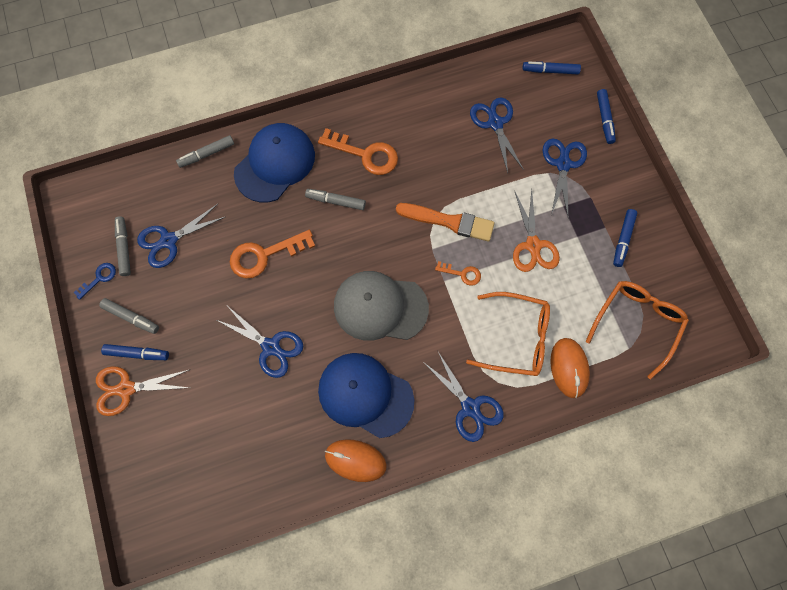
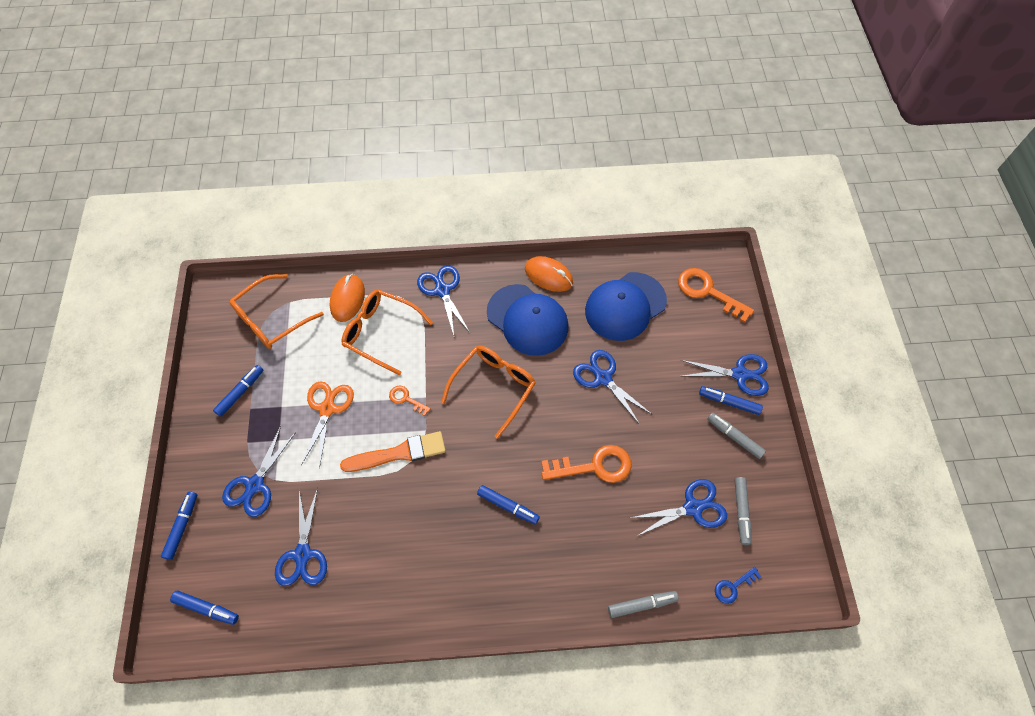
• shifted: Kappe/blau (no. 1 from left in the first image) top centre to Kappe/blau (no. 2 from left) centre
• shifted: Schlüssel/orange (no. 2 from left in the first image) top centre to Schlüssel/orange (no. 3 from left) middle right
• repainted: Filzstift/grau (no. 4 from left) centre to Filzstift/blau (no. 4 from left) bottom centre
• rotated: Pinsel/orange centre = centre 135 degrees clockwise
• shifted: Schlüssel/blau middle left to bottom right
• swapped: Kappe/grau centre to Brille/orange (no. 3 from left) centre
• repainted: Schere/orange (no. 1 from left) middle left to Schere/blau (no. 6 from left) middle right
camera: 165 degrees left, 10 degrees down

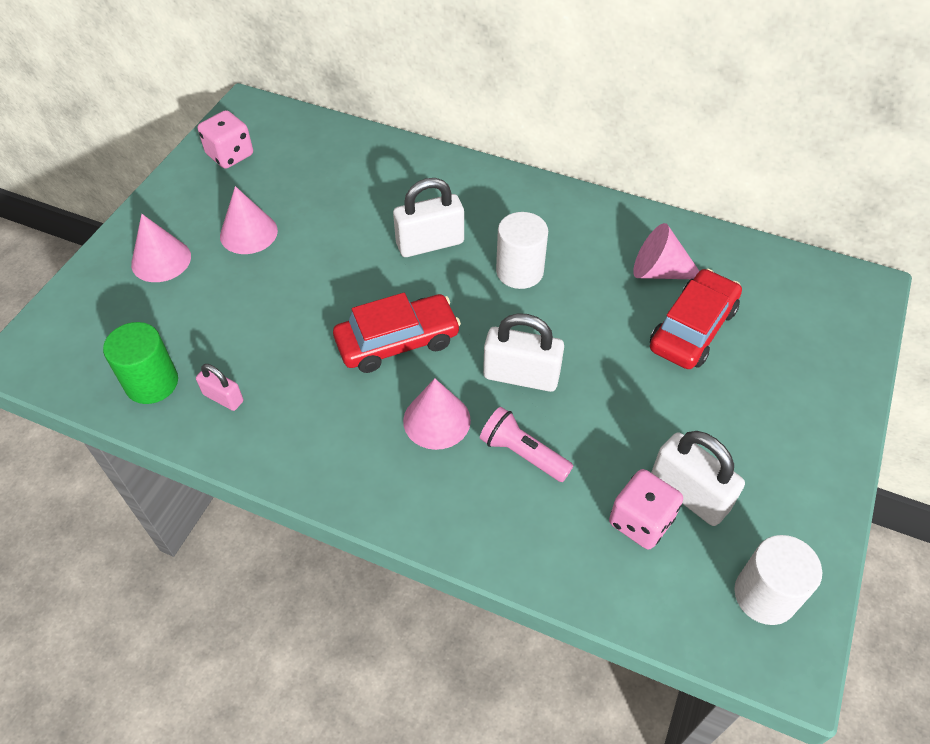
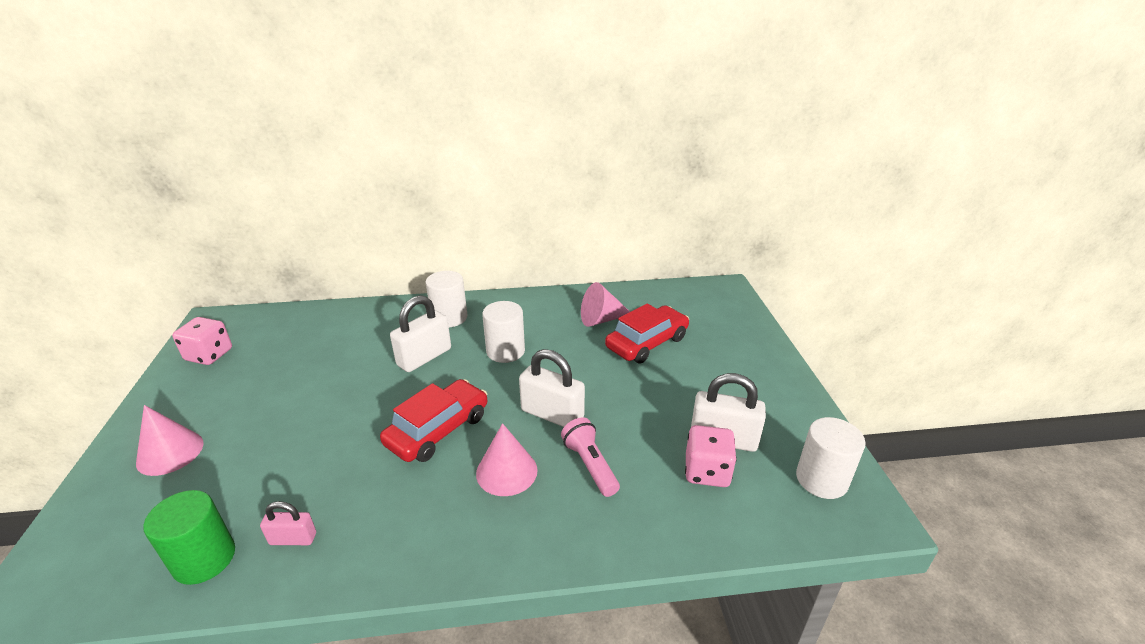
• gone: Kegel/rosa (no. 2 from left) top left
• rotated: Auto/rot (no. 2 from left) middle right = centre 45 degrees clockwise
• rotated: Vorhängeschloss/weiß (no. 2 from left) centre = centre 45 degrees clockwise
• rotated: Taschenlampe/rosa centre = bottom centre 60 degrees clockwise
• new: Vollzylinder/weiß (no. 1 from left) centre
camera: 30 degrees left, 20 degrees down

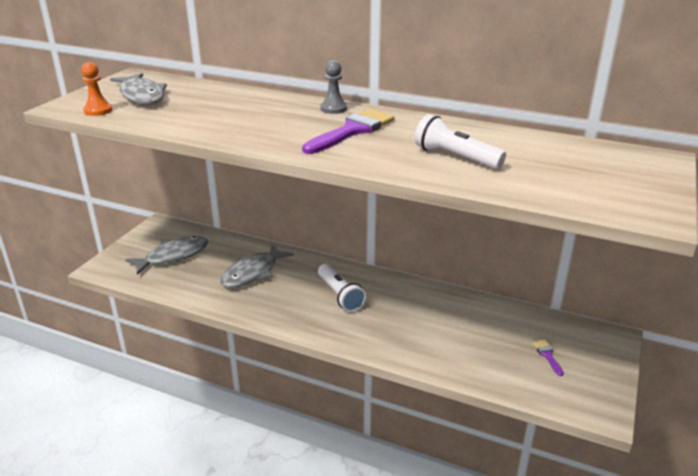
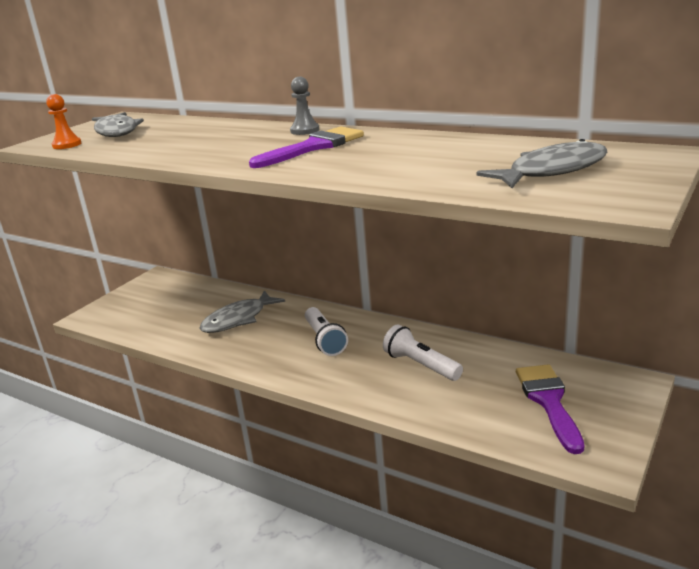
• shifted: Taschenlampe/weiß (no. 2 from left) top centre to centre
• shifted: Fisch/grau (no. 2 from left in the first image) middle left to Fisch/grau (no. 3 from left) top right
• scaled: Pinsel/lila (no. 2 from left) bottom right = bottom right x2.26
camera: 10 degrees right, 5 degrees down

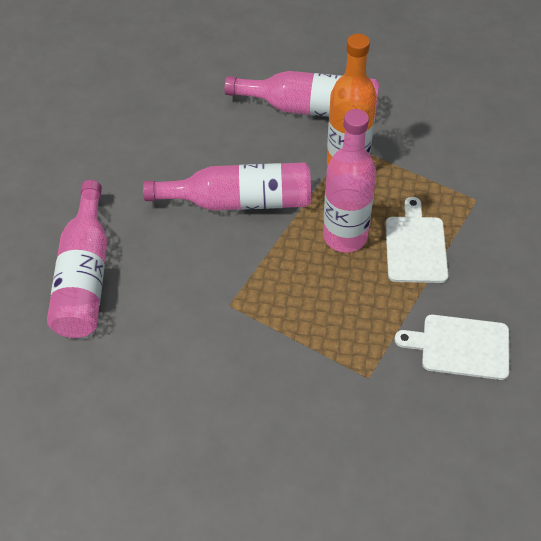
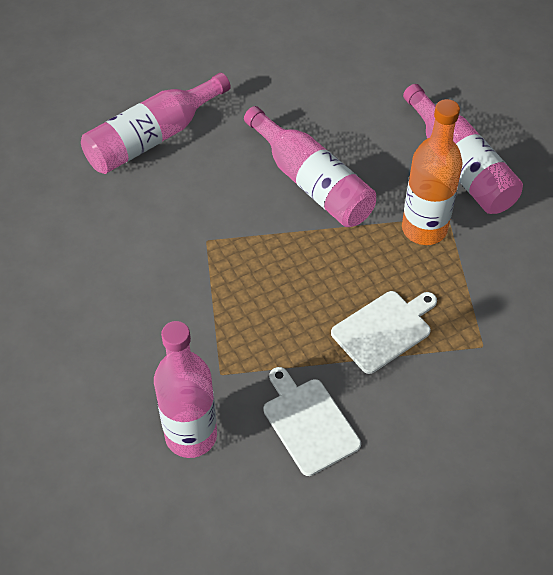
• shifted: Flasche/rosa (no. 4 from left in the first image) centre to Flasche/rosa (no. 2 from left) bottom centre
camera: 50 degrees right, 0 degrees up

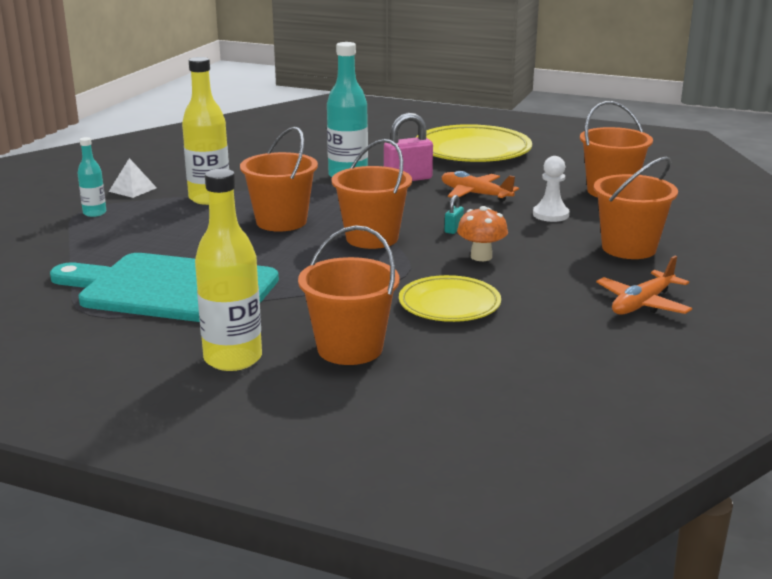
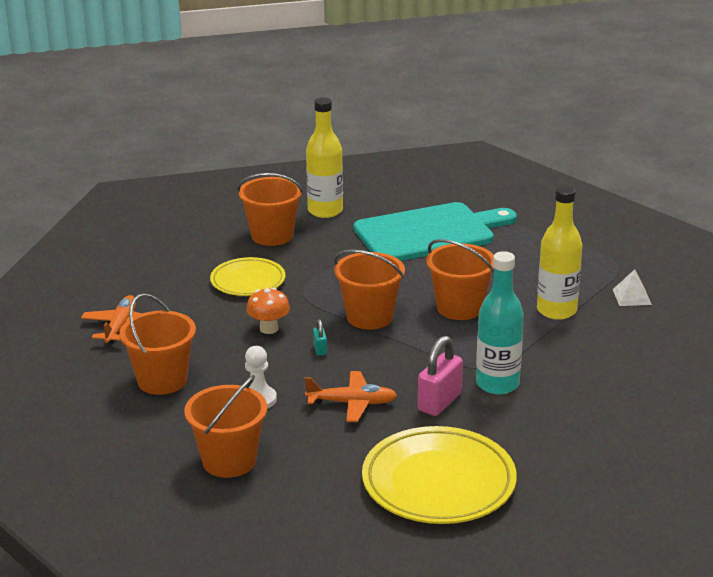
• gone: Flasche/türkis (no. 1 from left) top left
camera: 145 degrees right, 5 degrees up

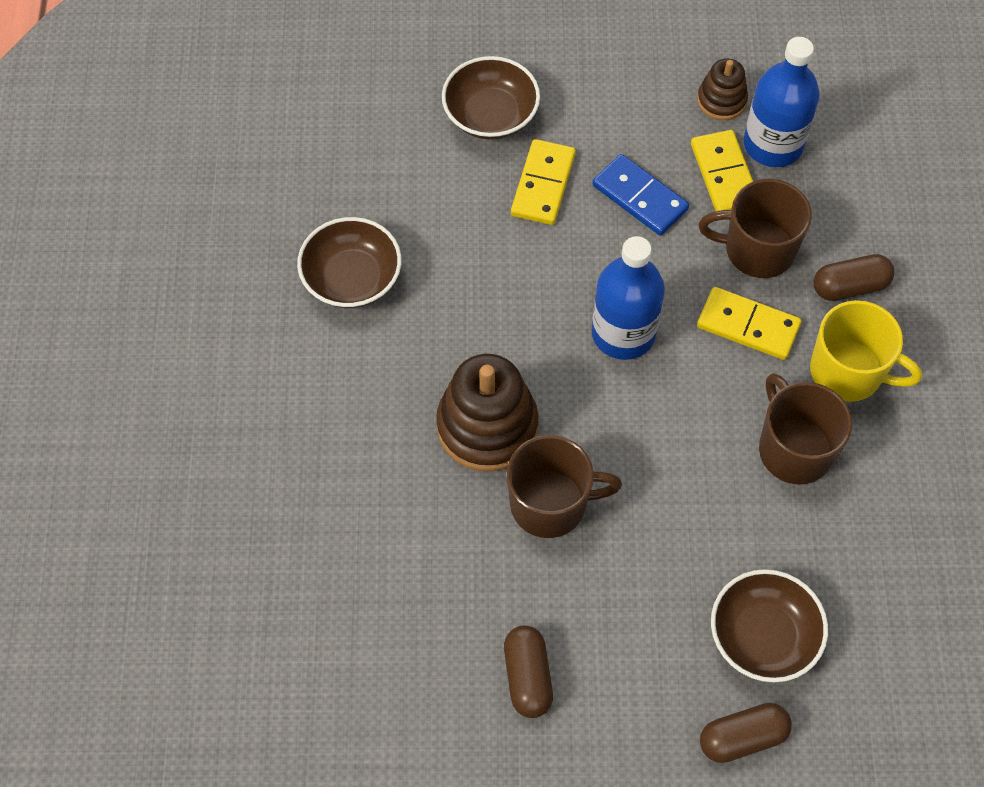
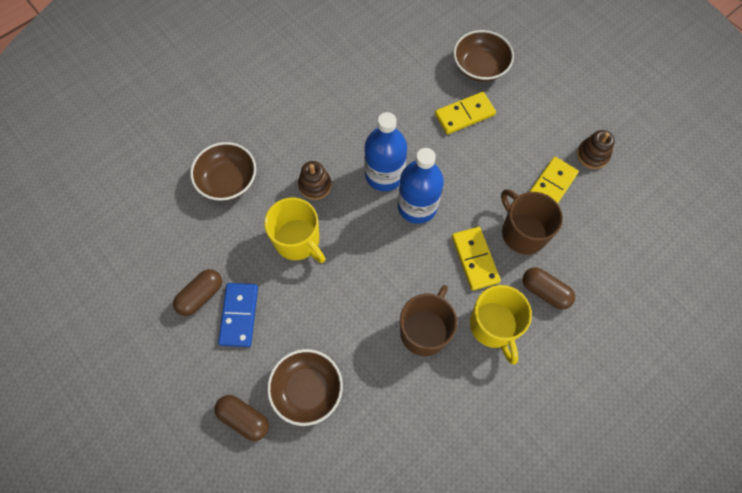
• shifted: Flasche/blau (no. 2 from left in the first image) top right to Flasche/blau (no. 1 from left) top centre
• shifted: Dominostein/blau top centre to middle left
• shifted: Schüssel/braun (no. 1 from left) top centre to middle left
• scaled: Stapelspielzeug/braun (no. 1 from left) centre = centre x0.55
• repainted: Tasse/braun (no. 1 from left) centre to Tasse/gelb (no. 1 from left) centre
camera: 50 degrees right, 5 degrees up

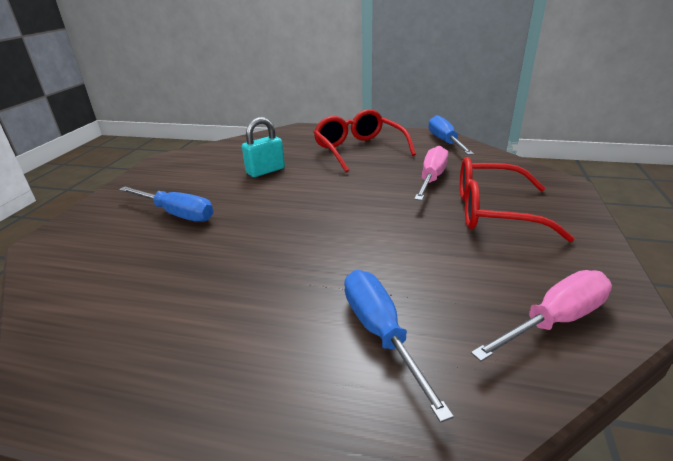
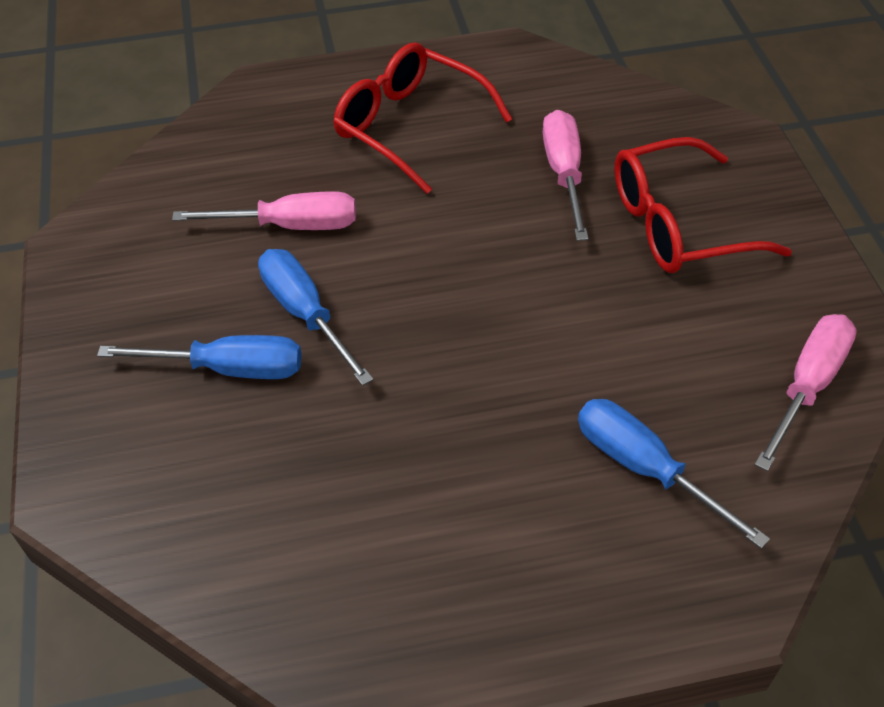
• shifted: Schraubenzieher/blau (no. 3 from left in the first image) top right to Schraubenzieher/blau (no. 2 from left) centre
• swapped: Vorhängeschloss/türkis top centre to Schraubenzieher/rosa (no. 1 from left) top left
camera: 25 degrees left, 20 degrees up

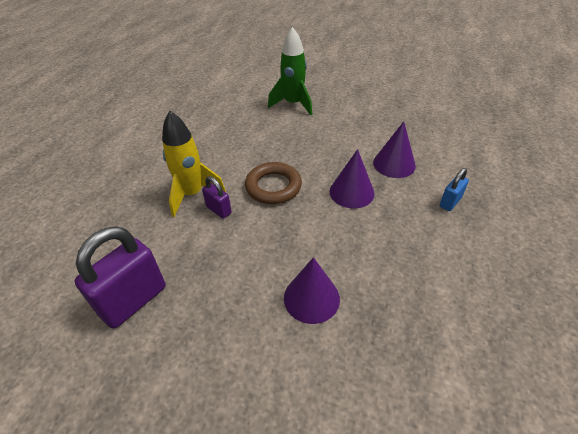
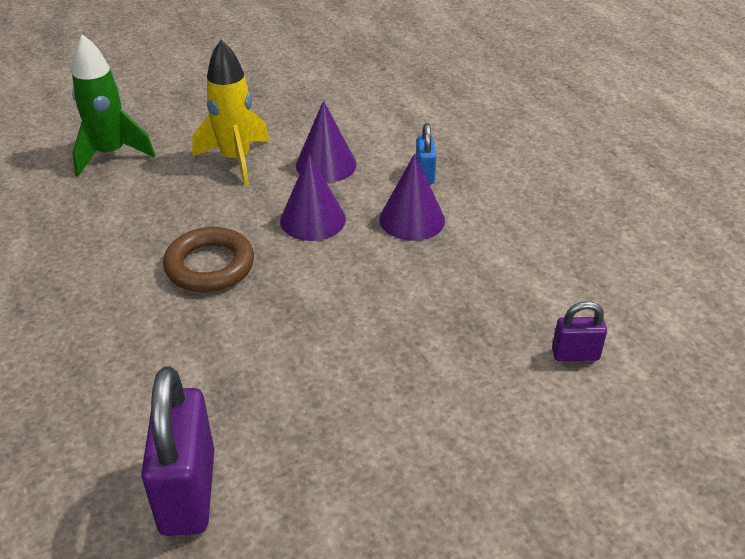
• shifted: Rakete/gelb centre to top left
• shifted: Vorhängeschloss/lila (no. 2 from left) centre to middle right
• shifted: Kegel/lila (no. 1 from left in the first image) bottom centre to Kegel/lila (no. 3 from left) centre
camera: 45 degrees left, 5 degrees down

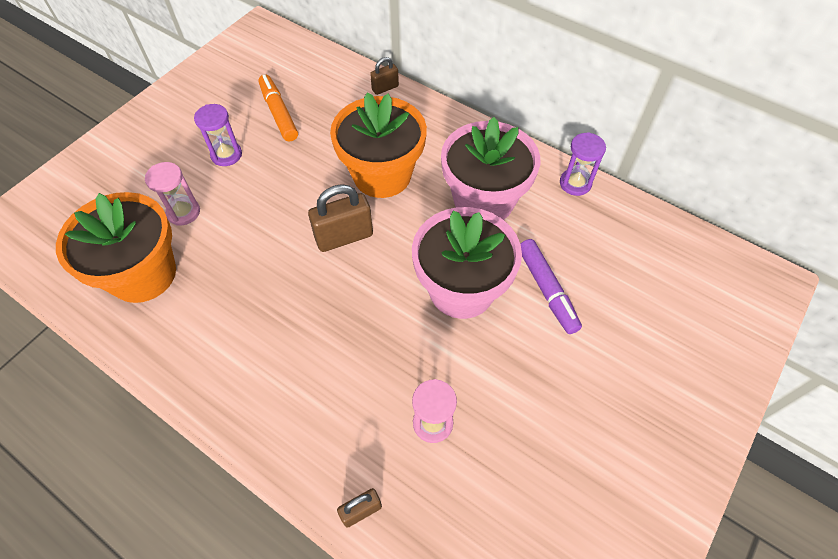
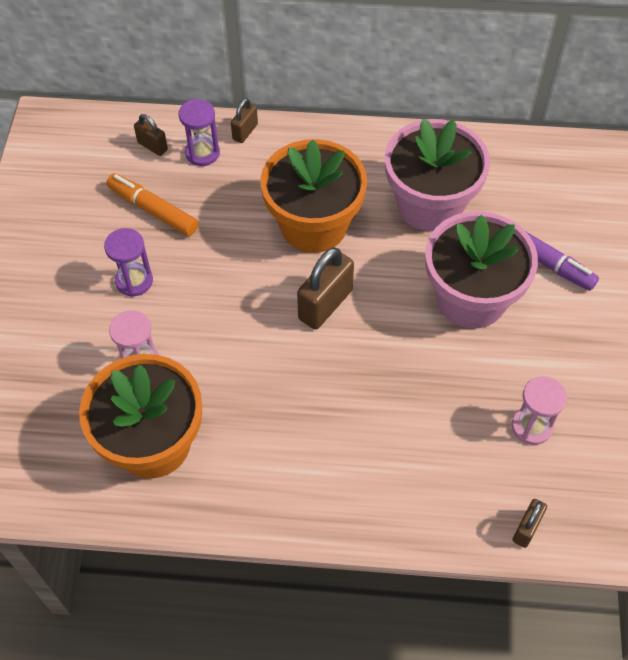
• shifted: Sanduhr/lila (no. 2 from left) top right to top left
• new: Vorhängeschloss/braun (no. 1 from left) top left
camera: 30 degrees left, 0 degrees up

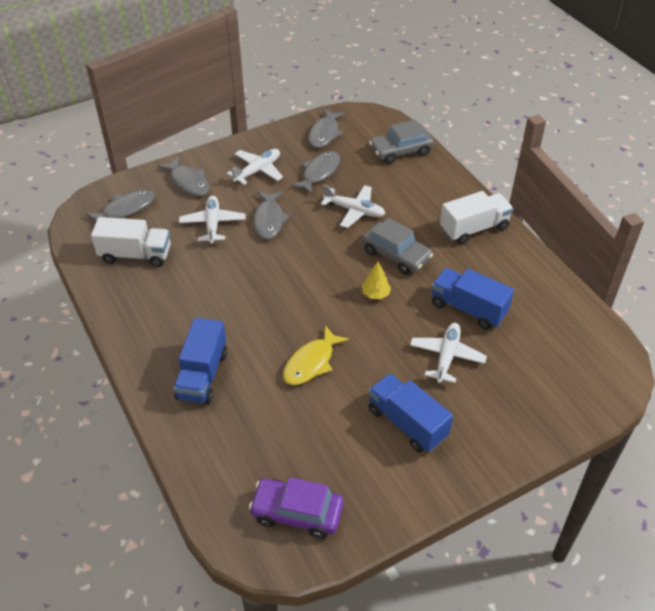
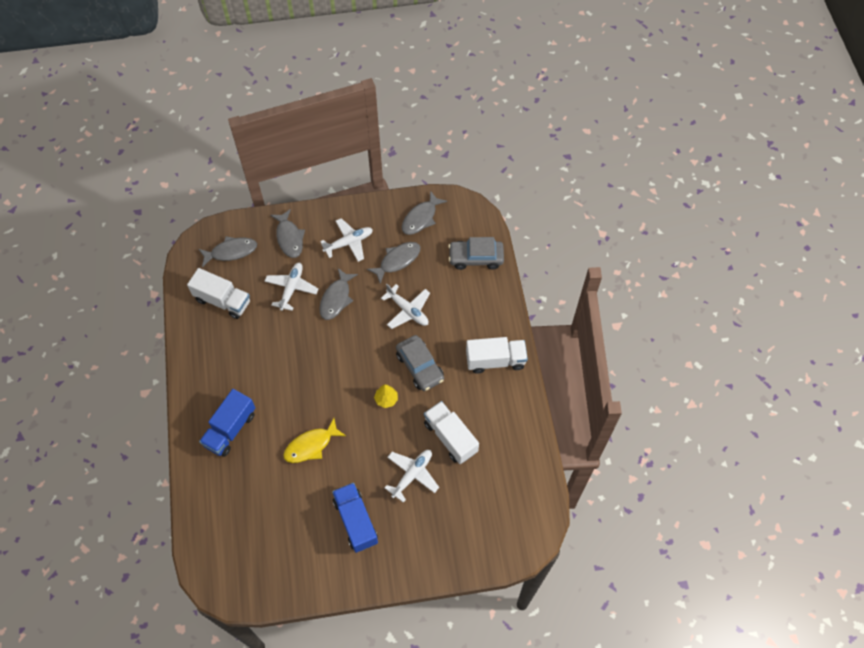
• repainted: Lastwagen/blau (no. 3 from left) middle right to Lastwagen/weiß (no. 2 from left) bottom centre
• gone: Auto/lila bottom centre
camera: 20 degrees right, 15 degrees up

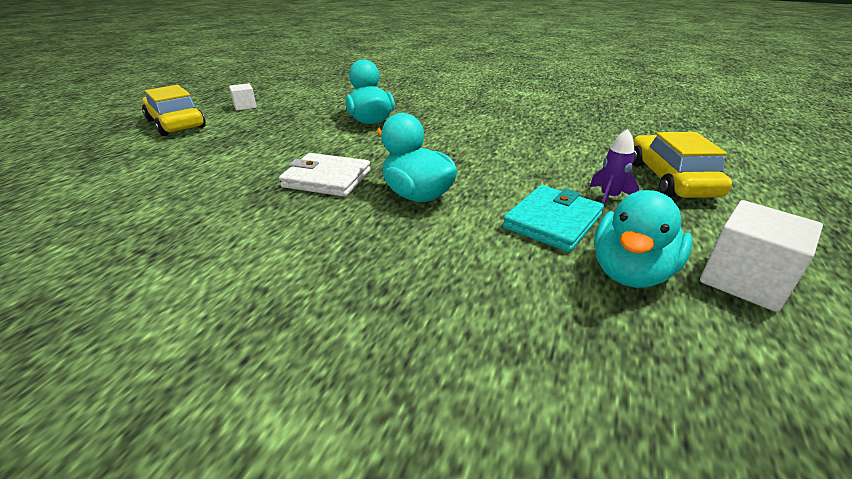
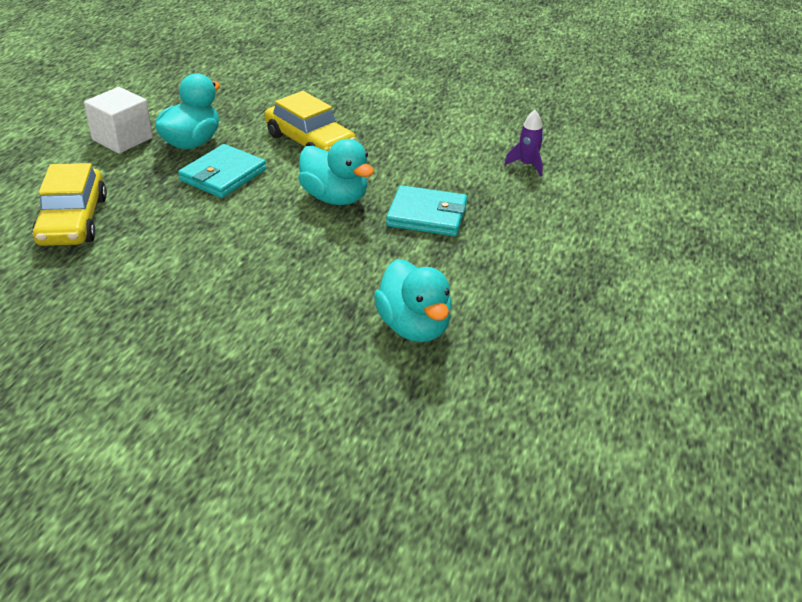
• gone: Kubus/weiß (no. 1 from left) top left
• shifted: Auto/gelb (no. 1 from left in the first image) top left to Auto/gelb (no. 2 from left) top centre
• shifted: Rakete/lila middle right to top centre
• repainted: Geldbörse/weiß centre to Geldbörse/türkis (no. 2 from left) centre
camera: 175 degrees right, 5 degrees up

